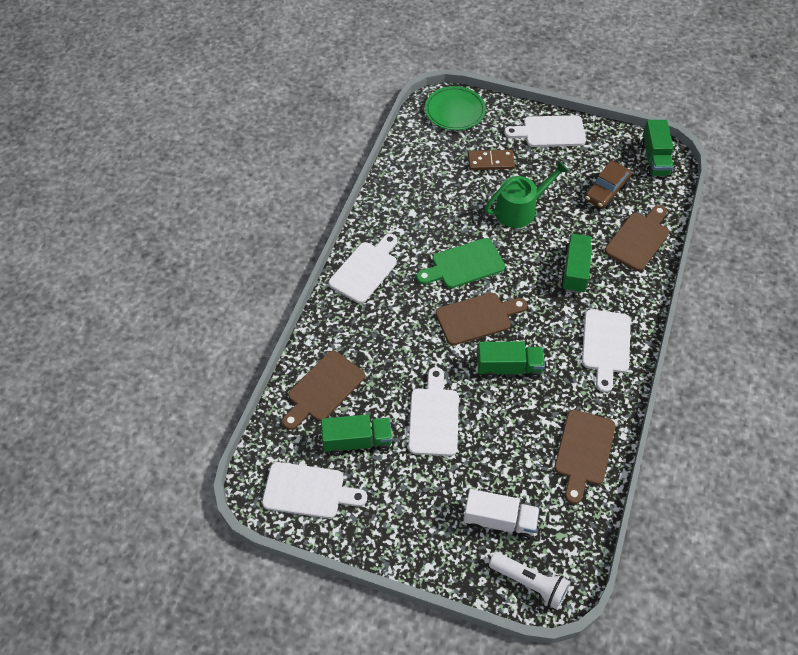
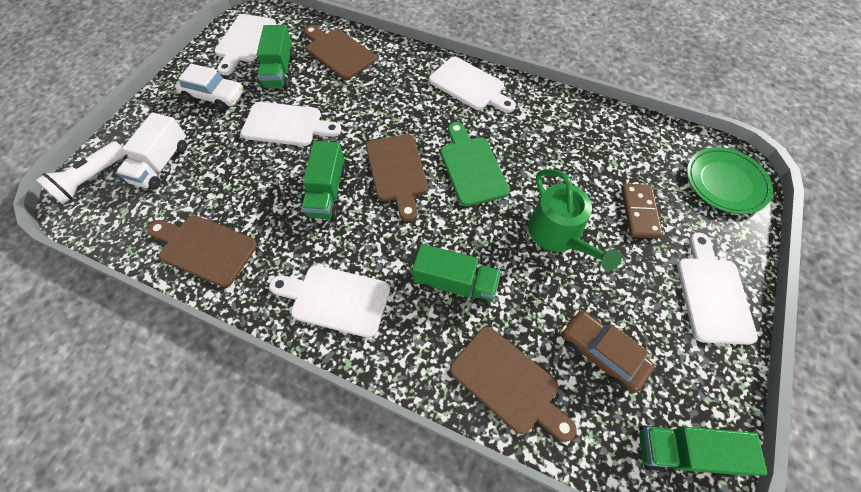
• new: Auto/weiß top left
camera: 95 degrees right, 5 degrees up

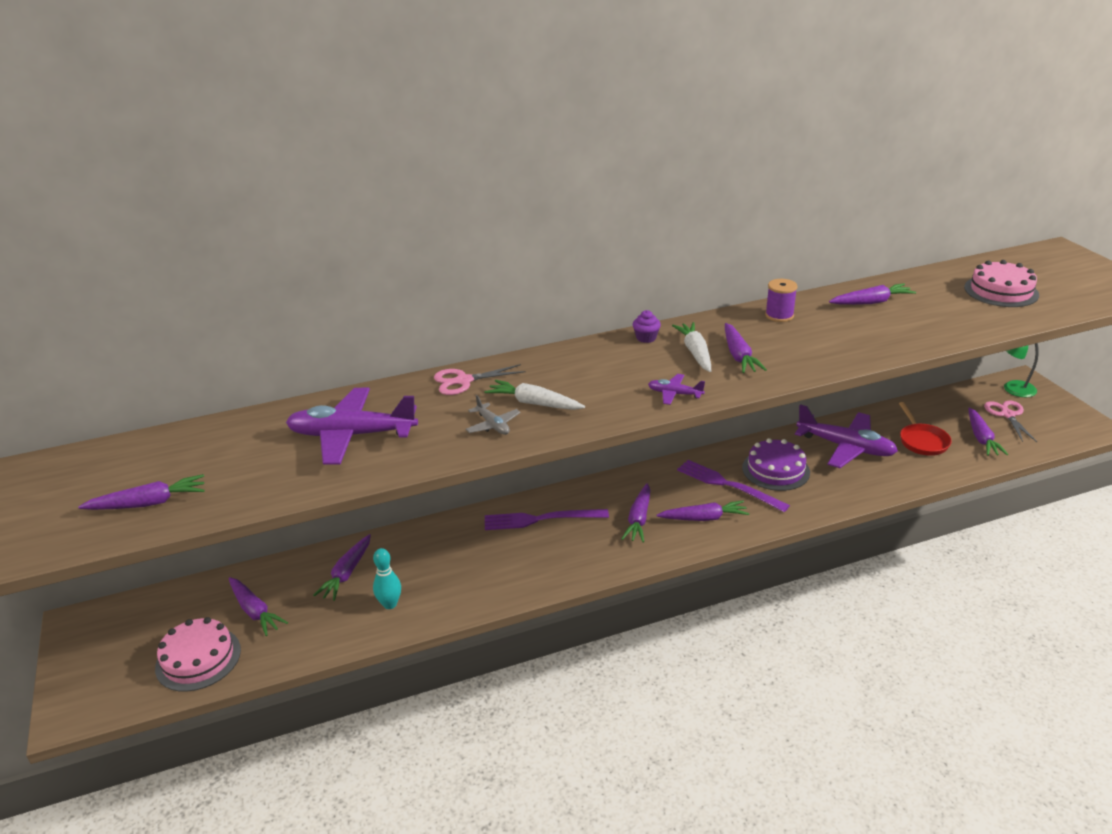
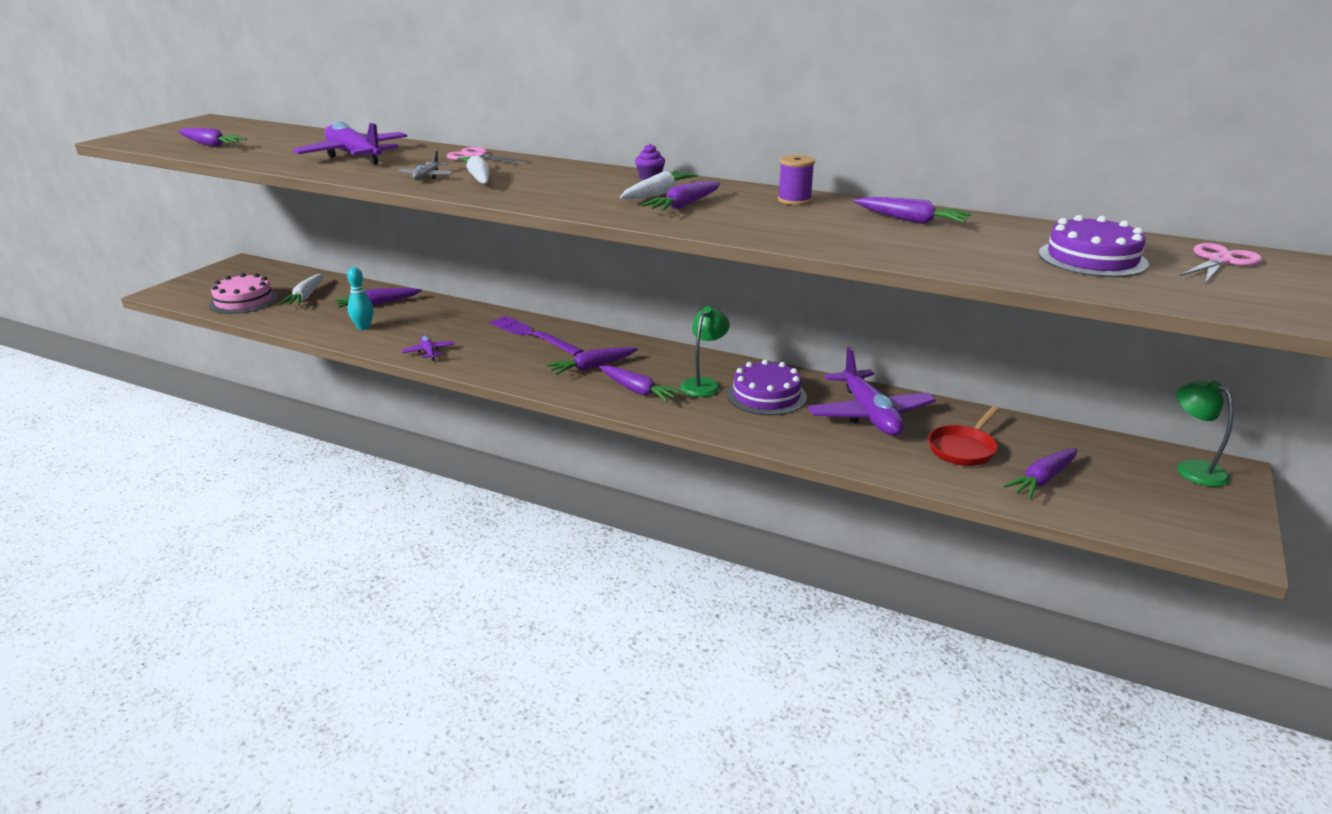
• repainted: Kuchen/rosa (no. 2 from left) middle right to Kuchen/lila (no. 2 from left) top right
• shifted: Flugzeug/lila (no. 2 from left) centre to middle left
• shifted: Schere/rosa (no. 2 from left) middle right to top right
• swapped: Gabel/lila (no. 2 from left) centre to Lampe/grün (no. 1 from left) centre
• repainted: Karotte/lila (no. 2 from left) bottom left to Karotte/weiß (no. 1 from left) middle left
camera: 45 degrees right, 5 degrees down

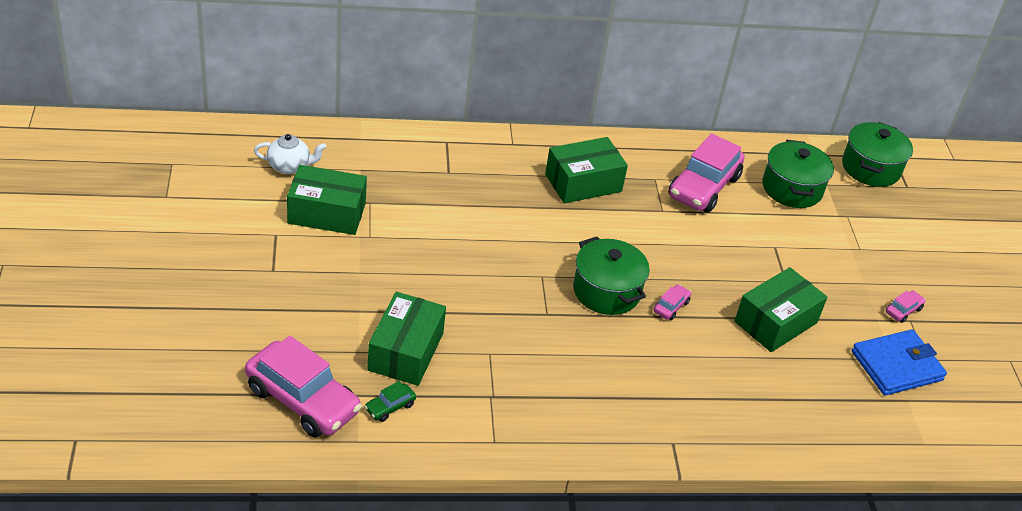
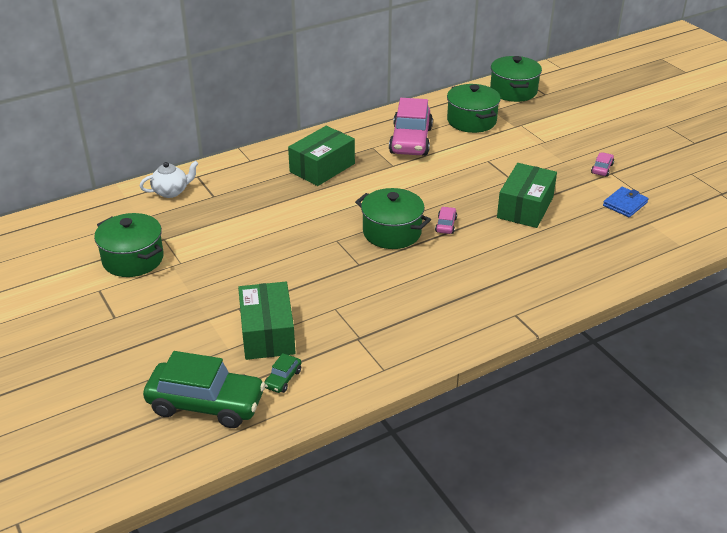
• shifted: Teekanne/weiß top left to middle left
• swapped: Schachtel/grün (no. 1 from left) middle left to Kochtopf/grün (no. 1 from left) middle left
• scaled: Geldbörse/blau bottom right = middle right x0.62
• repainted: Auto/rosa (no. 1 from left) bottom left to Auto/grün (no. 1 from left) bottom left
camera: 20 degrees left, 5 degrees down

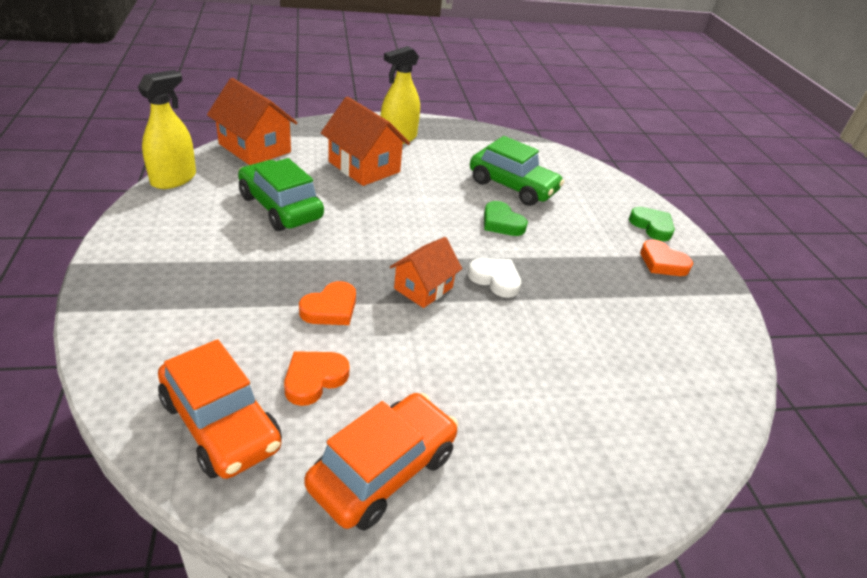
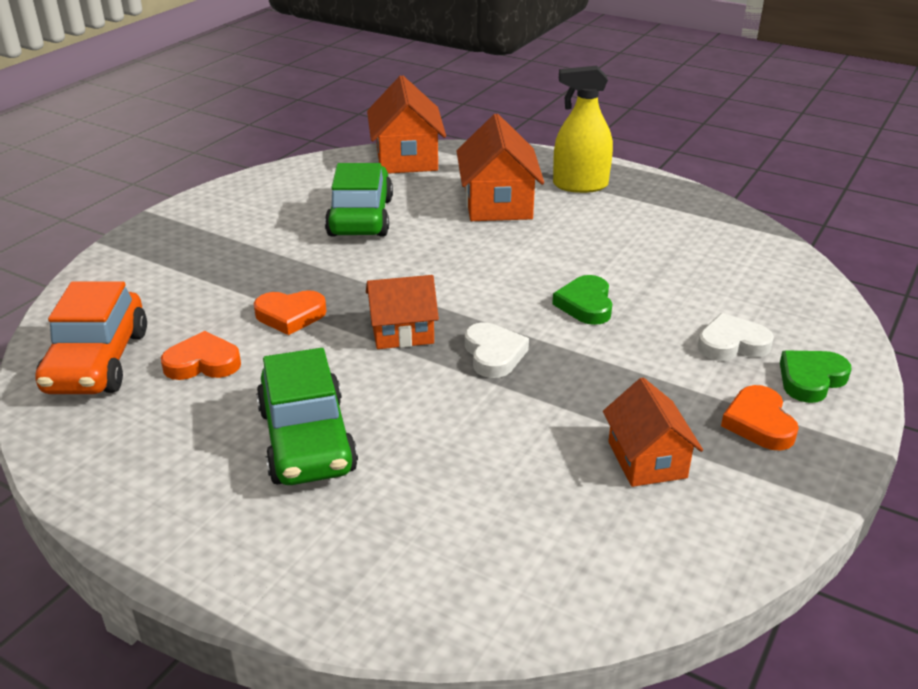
• gone: Sprühflasche/gelb (no. 1 from left) top left
• shifted: Auto/grün (no. 2 from left in the first image) top centre to Auto/grün (no. 1 from left) centre
• rotated: Herz/grün (no. 2 from left) middle right = middle right 135 degrees counterclockwise
• gone: Auto/orange (no. 2 from left) bottom centre
• new: Herz/weiß (no. 2 from left) middle right
• new: Haus/orange (no. 4 from left) middle right
camera: 45 degrees right, 5 degrees down

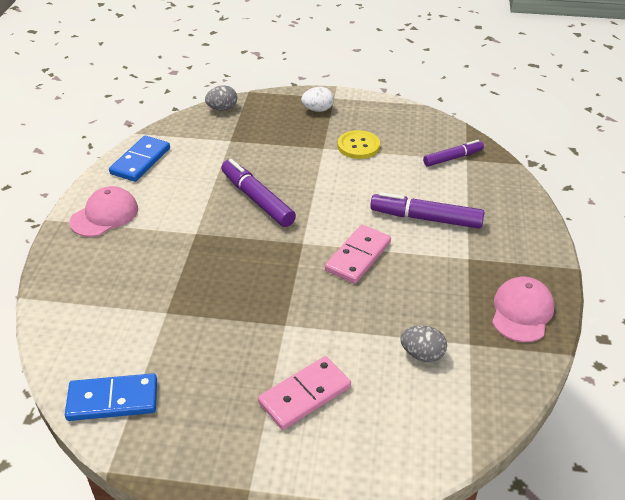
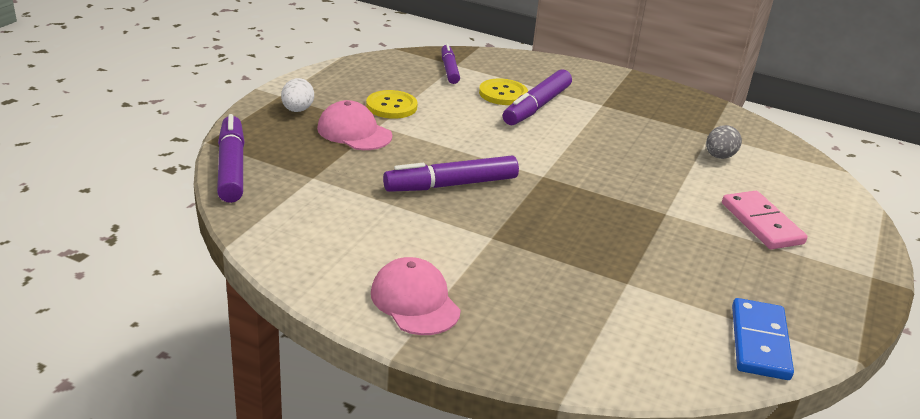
• swapped: Ei/grau (no. 1 from left) top centre to Filzstift/lila (no. 1 from left) middle left
• gone: Dominostein/blau (no. 2 from left) top left
• gone: Dominostein/rosa (no. 2 from left) centre
• shifted: Kappe/rosa (no. 2 from left in the first image) middle right to Kappe/rosa (no. 1 from left) top centre
• new: Knopf/gelb (no. 2 from left) top centre
camera: 75 degrees left, 10 degrees down

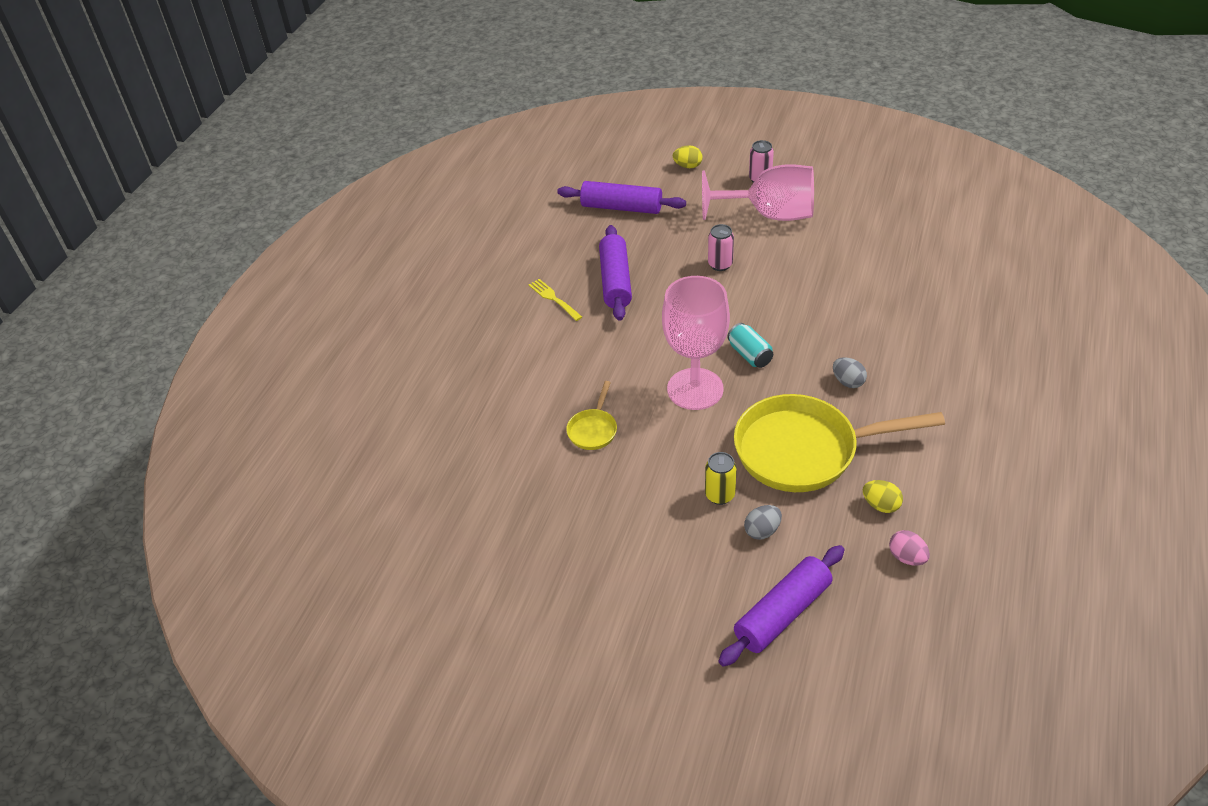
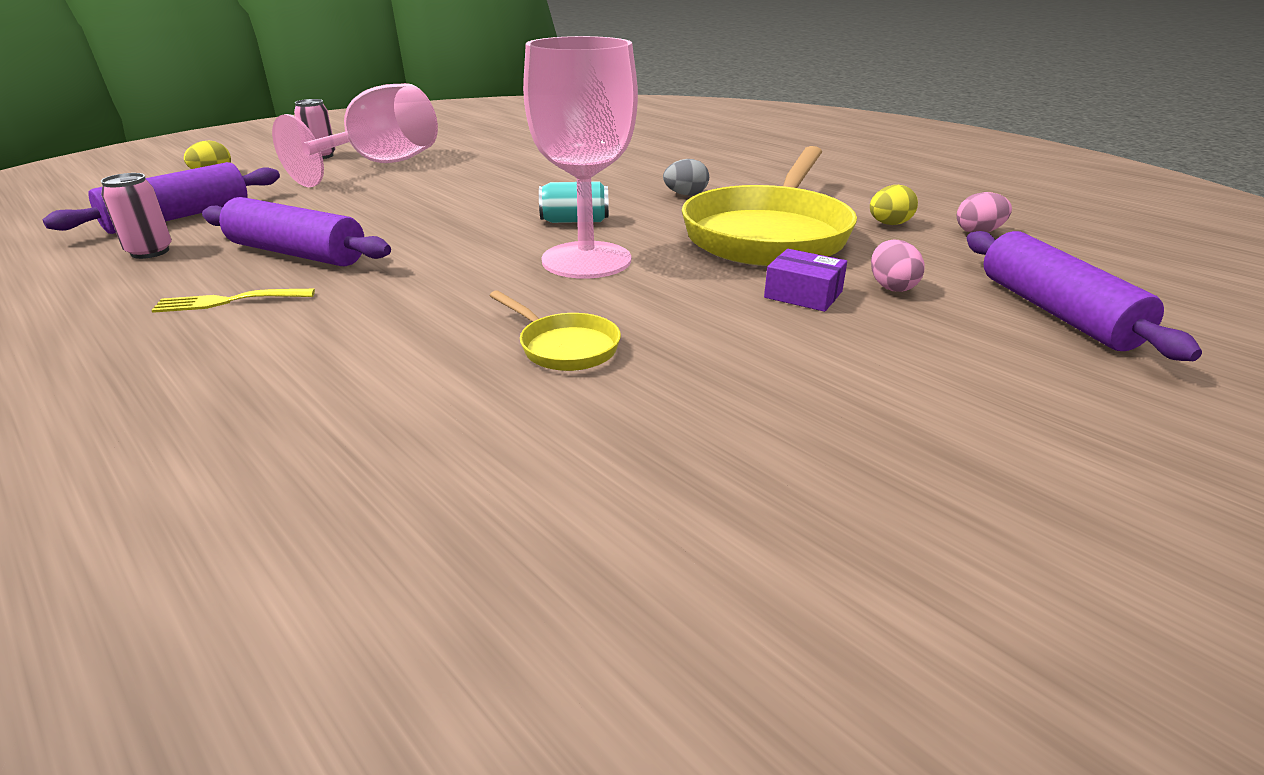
• shifted: Dose/rosa (no. 1 from left) top centre to top left
• swapped: Dose/gelb centre to Schachtel/lila centre
• repainted: Ei/grau (no. 1 from left) centre to Ei/rosa (no. 1 from left) middle right
camera: 65 degrees left, 15 degrees down

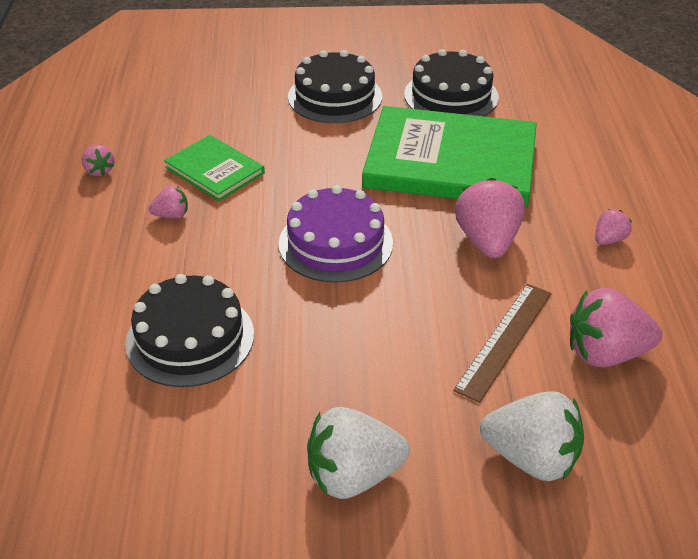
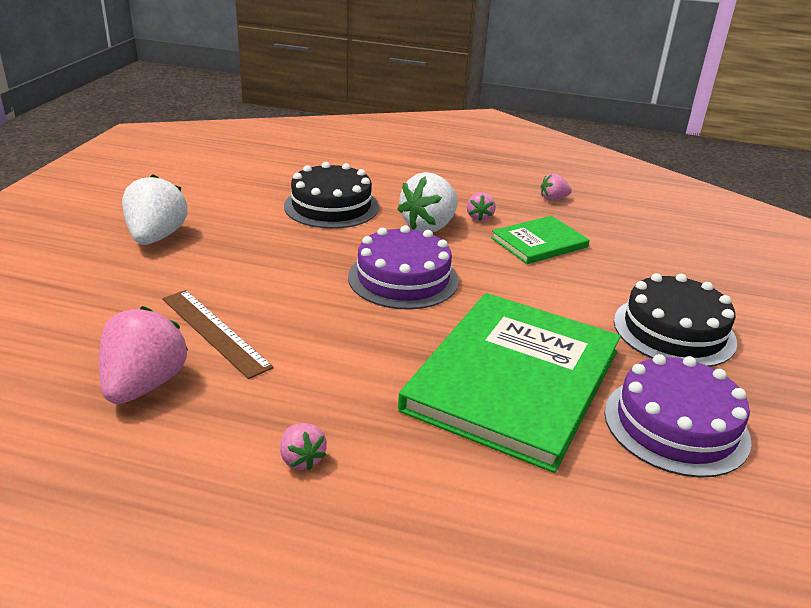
• repainted: Kuchen/schwarz (no. 3 from left) top centre to Kuchen/lila (no. 2 from left) bottom right
• gone: Erdbeere/rosa (no. 3 from left) middle right
• shifted: Erdbeere/weiß (no. 2 from left) bottom right to top centre
camera: 105 degrees right, 10 degrees down

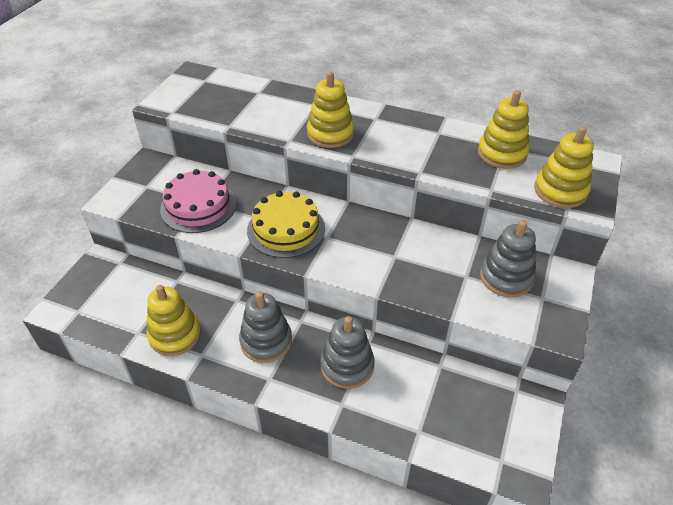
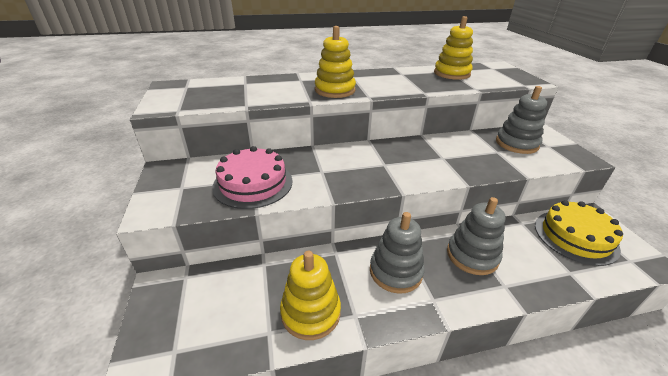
• gone: Stapelspielzeug/gelb (no. 4 from left) top right
• shifted: Kuchen/gelb centre to middle right
camera: 35 degrees left, 10 degrees down

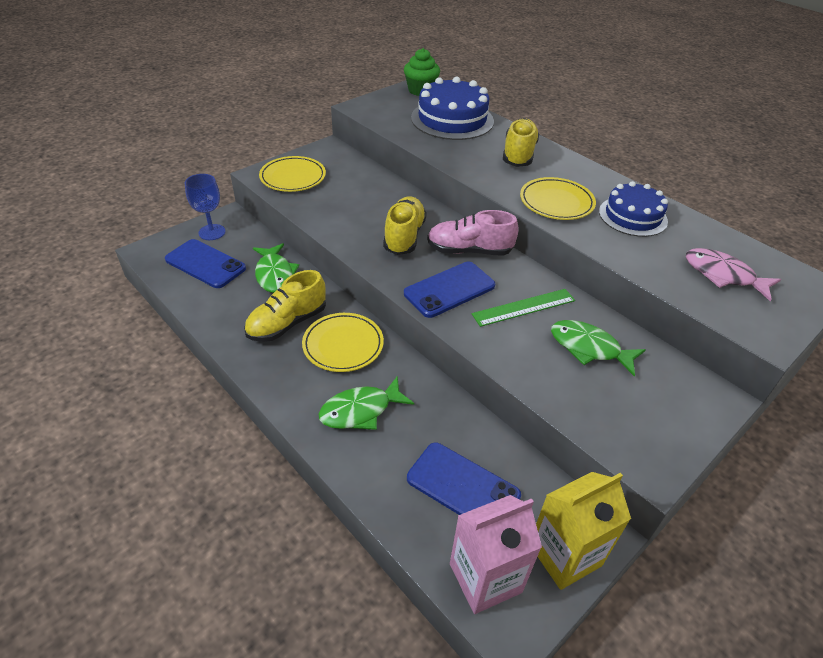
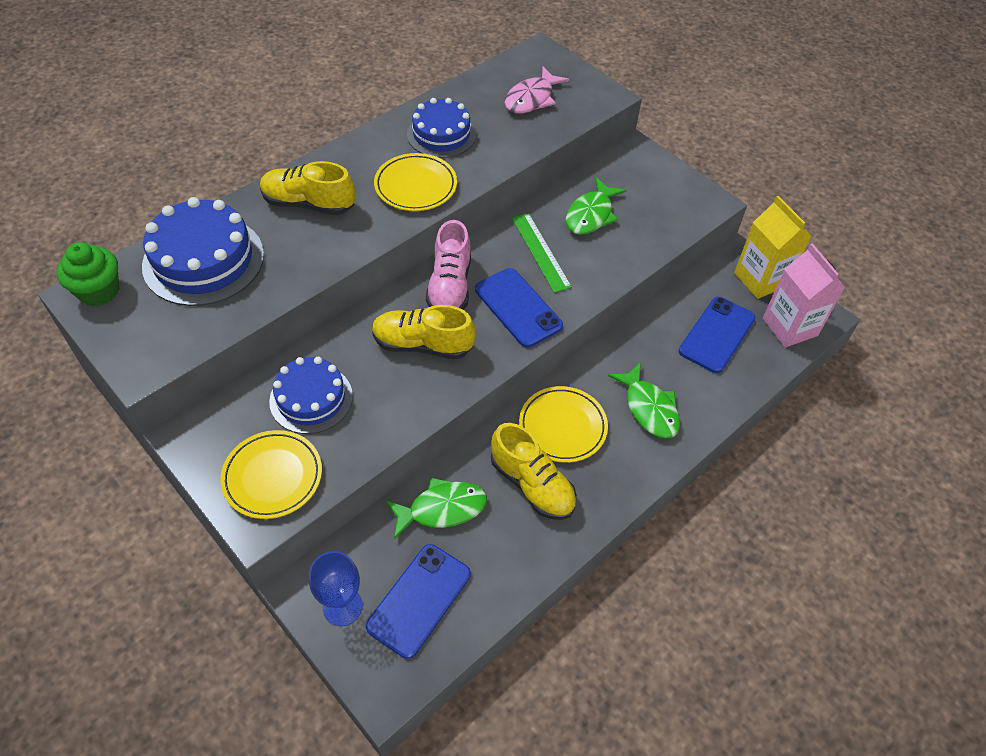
• new: Kuchen/blau (no. 2 from left) middle left
camera: 90 degrees left, 10 degrees up

